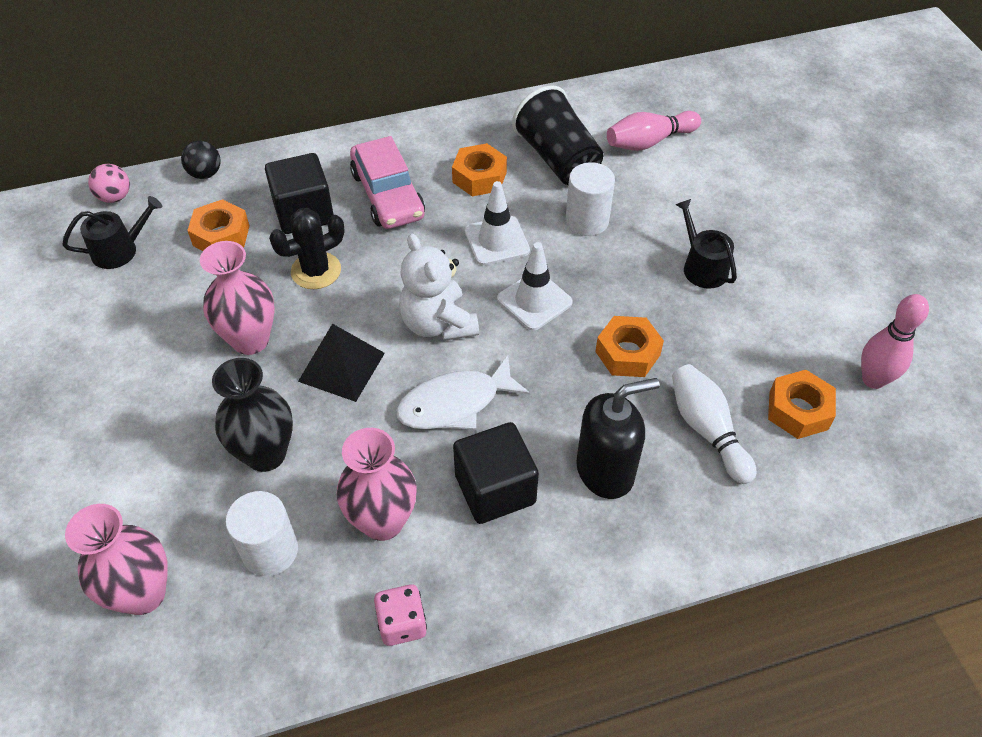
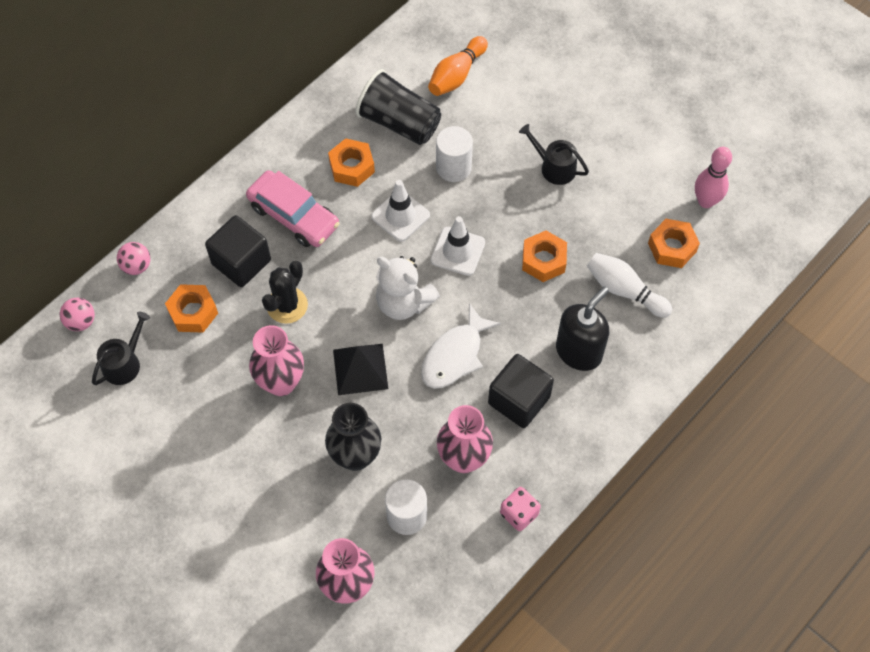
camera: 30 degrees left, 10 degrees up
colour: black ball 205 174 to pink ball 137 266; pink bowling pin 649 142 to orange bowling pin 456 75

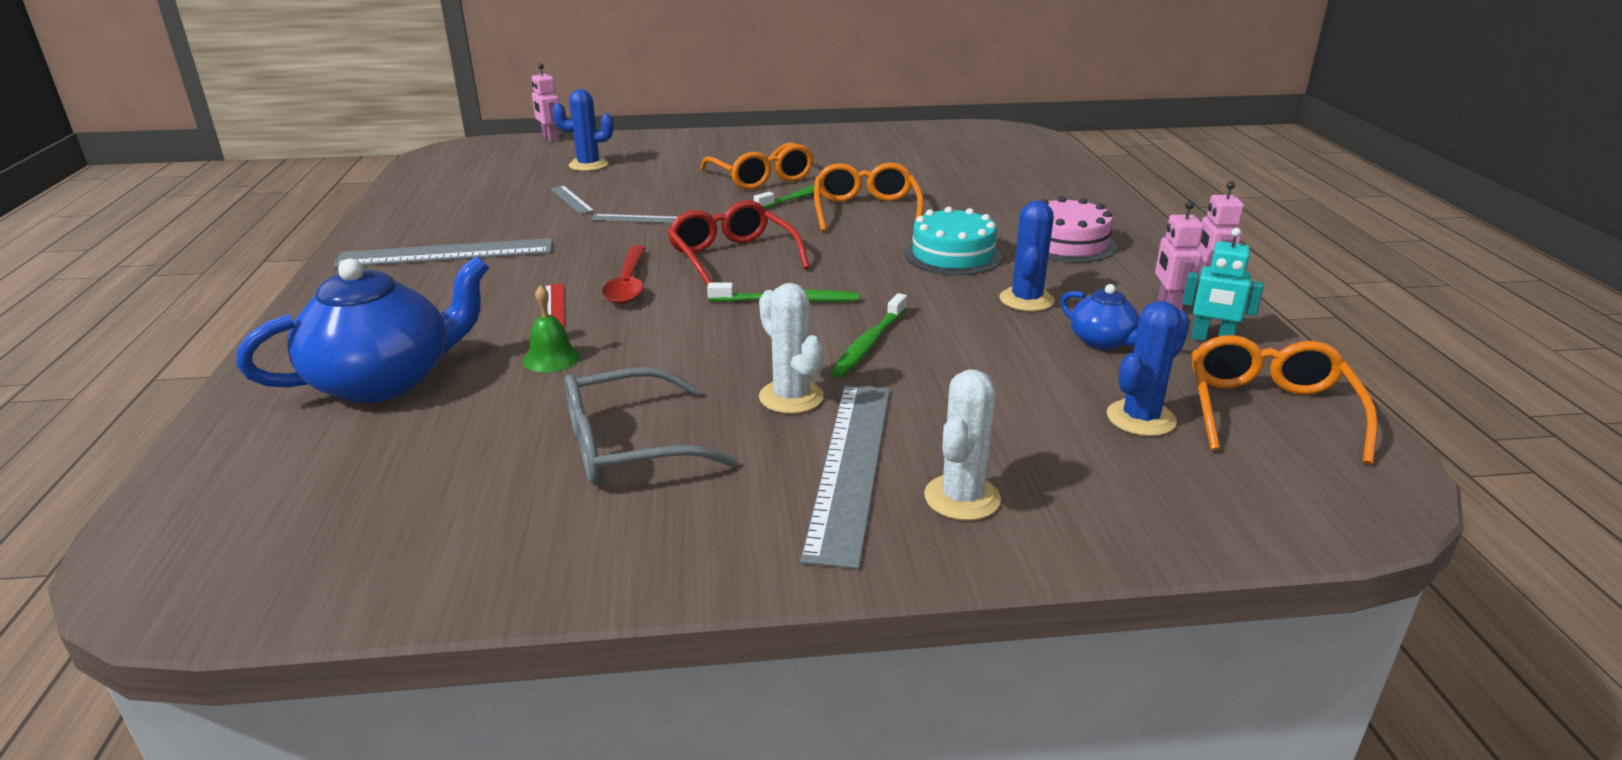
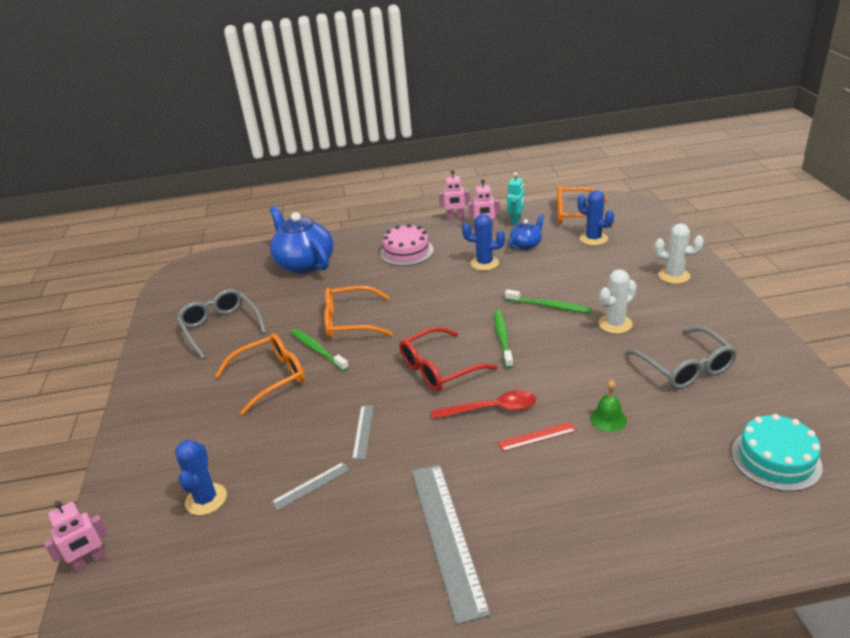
camera: 90 degrees left, 5 degrees up
missing: grey ruler 851 466
appeared: grey glasses 220 328
relocated: blue teapot 385 380 to 304 263; turquoise cake 953 255 to 775 459

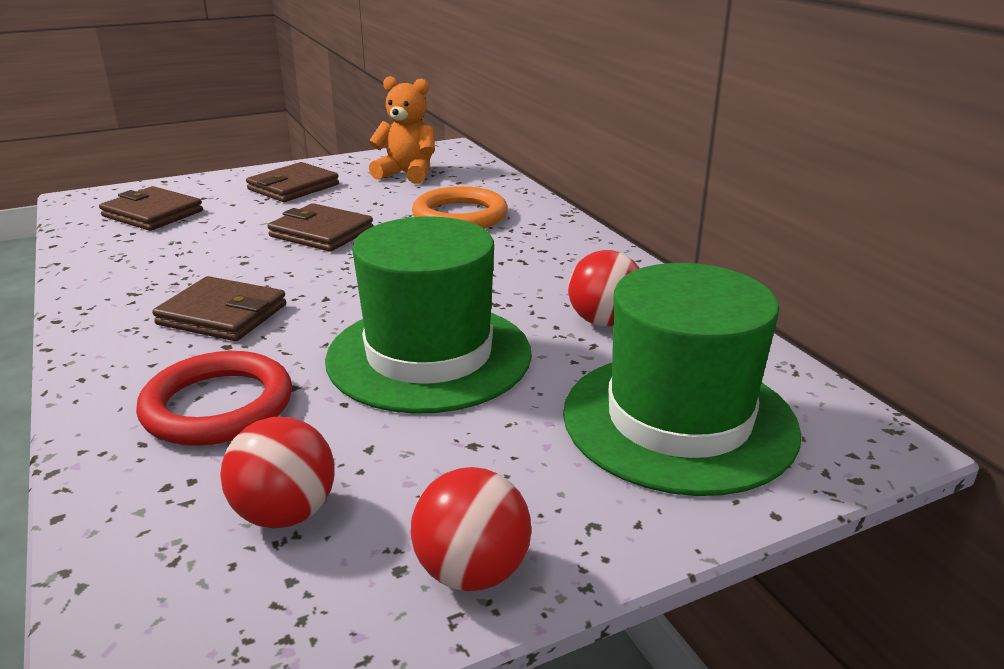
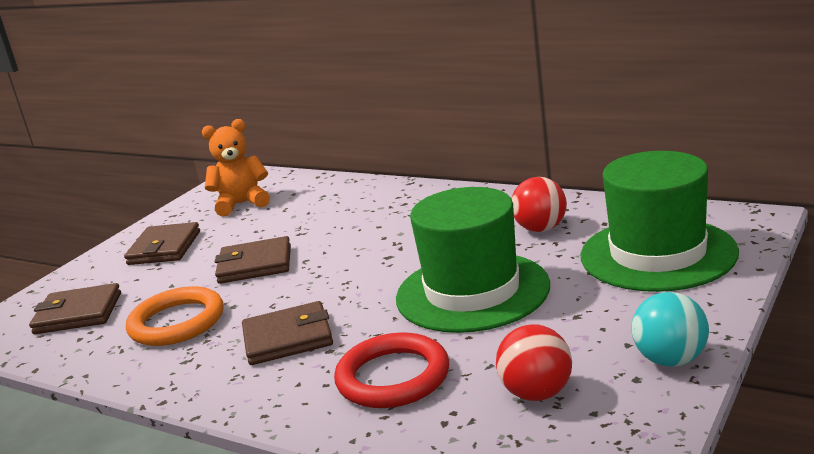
camera: 30 degrees left, 5 degrees down
relocated: orange ring 460 216 to 177 322
colour: red ball 472 572 to turquoise ball 671 360

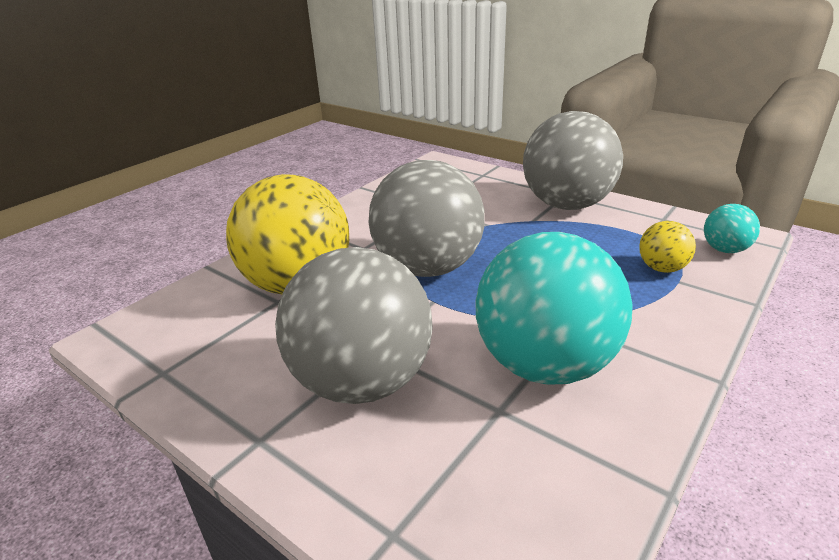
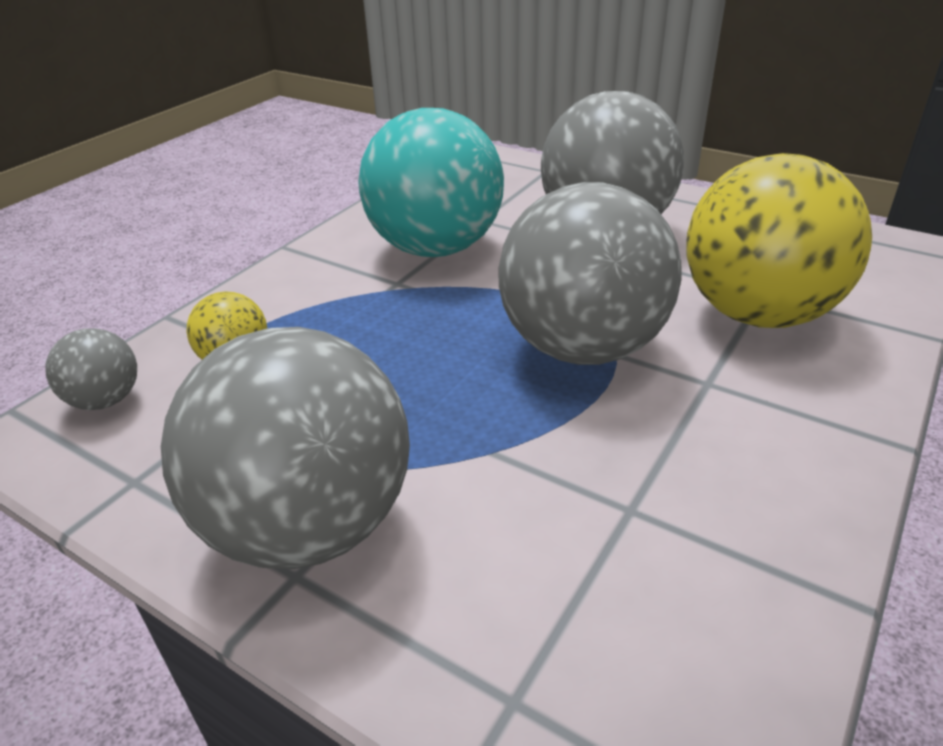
camera: 175 degrees right, 5 degrees up
colour: turquoise ball 725 250 to grey ball 106 400

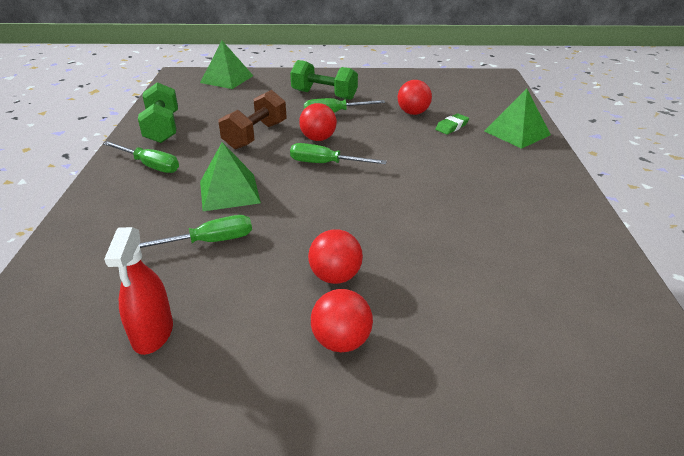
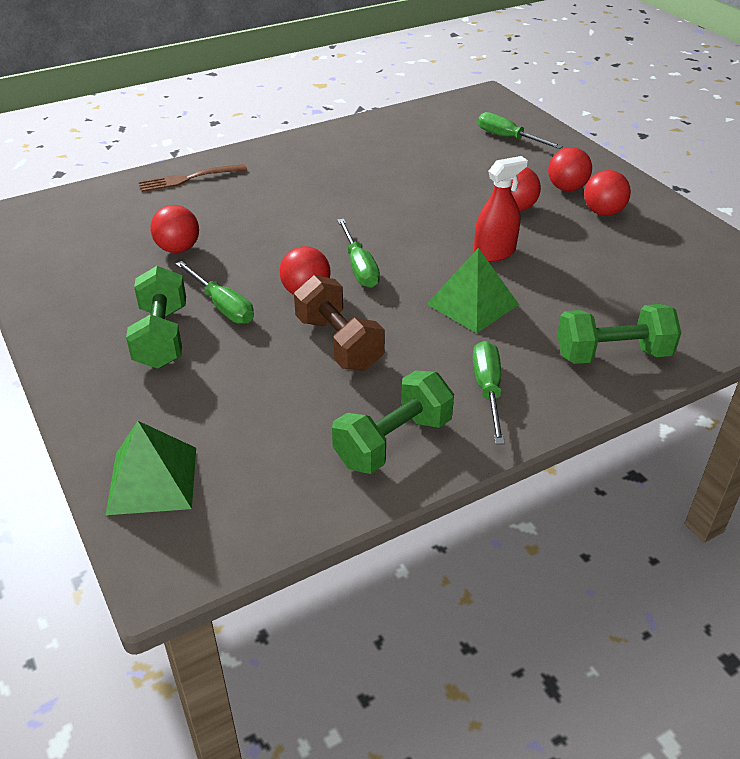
camera: 120 degrees left, 5 degrees up
missing: green eraser 451 126
appeared: green dumbbell 612 354; red ball 603 212
relocated: red spray bottle 153 333 to 494 253; green screwdriver 208 242 to 508 138
exchanged: green pyramid 517 133 to brown fork 188 179
spun: brown dumbbell 255 135 = 339 343 60 degrees clockwise

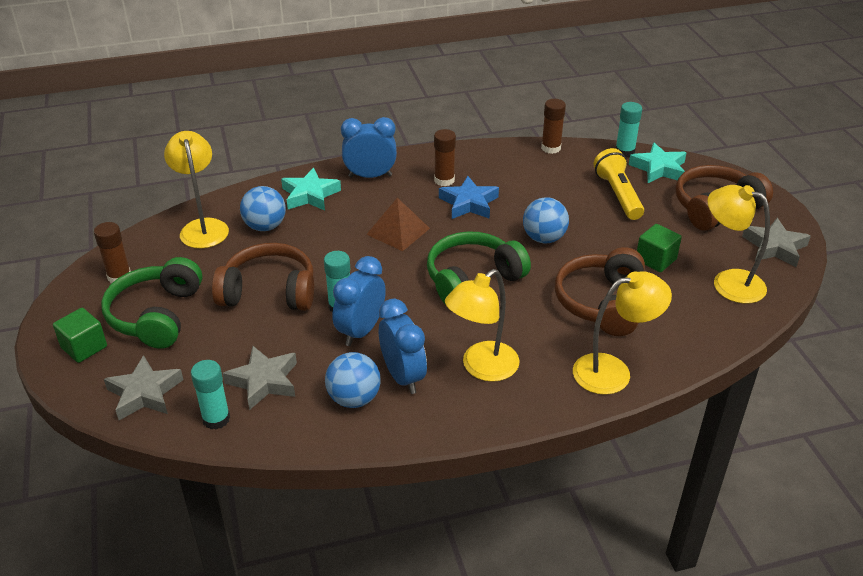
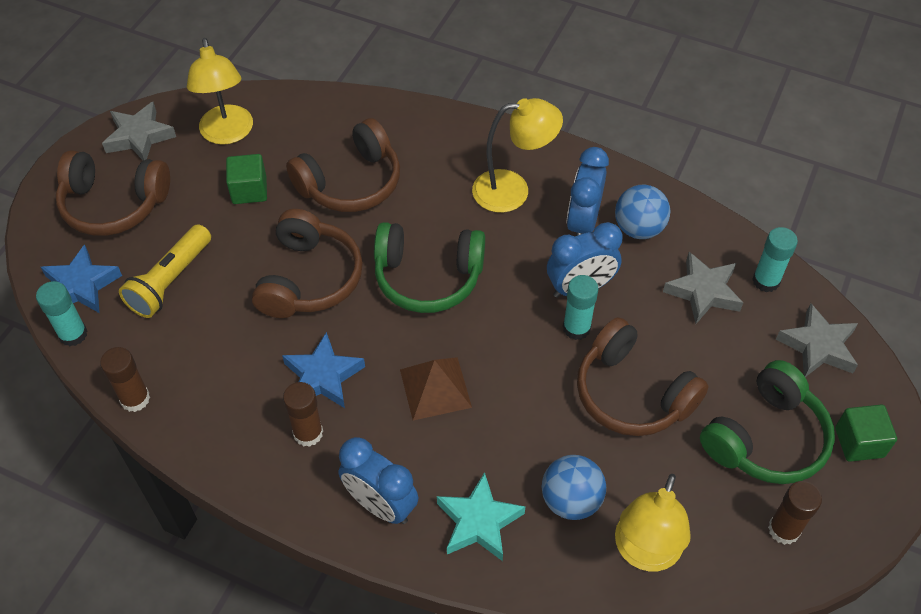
camera: 140 degrees left, 15 degrees up
missing: yellow lamp 613 371
exchanged: blue ball 544 238 to brown headphones 309 279
colour: turquoise star 659 168 to blue star 81 286

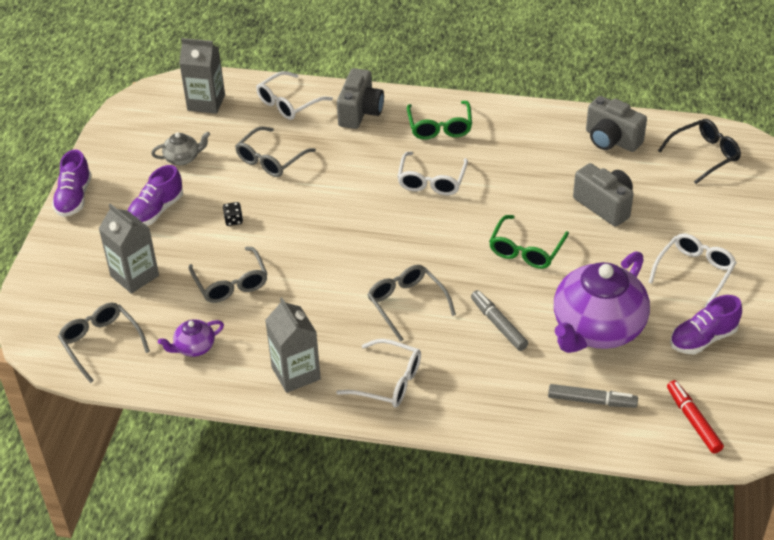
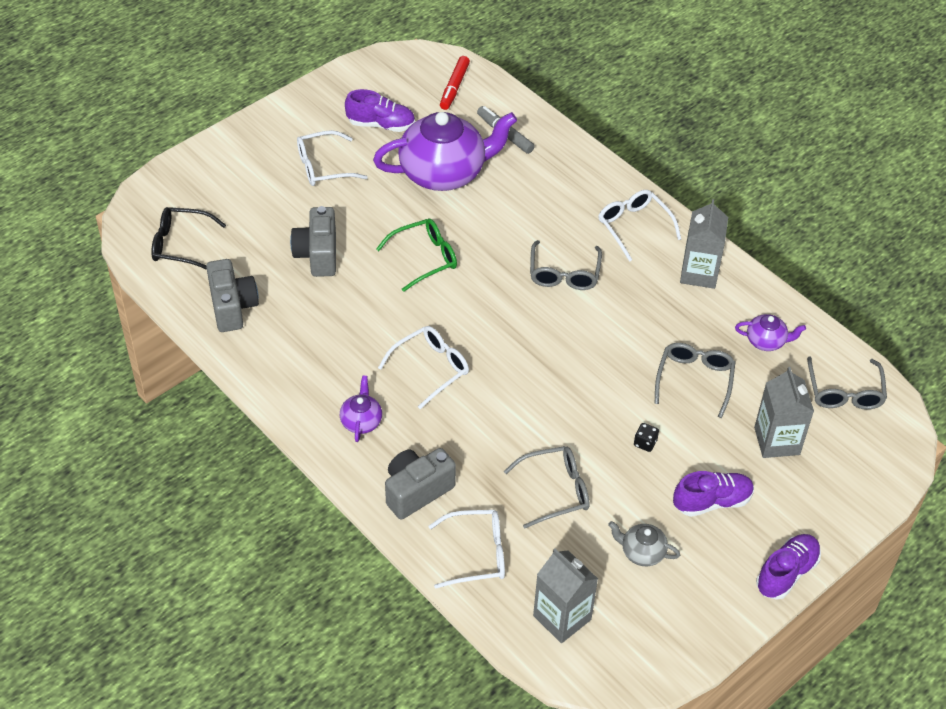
camera: 145 degrees left, 5 degrees up
missing: grey marker 498 325
exchanged: green glasses 440 127 to purple teapot 361 421

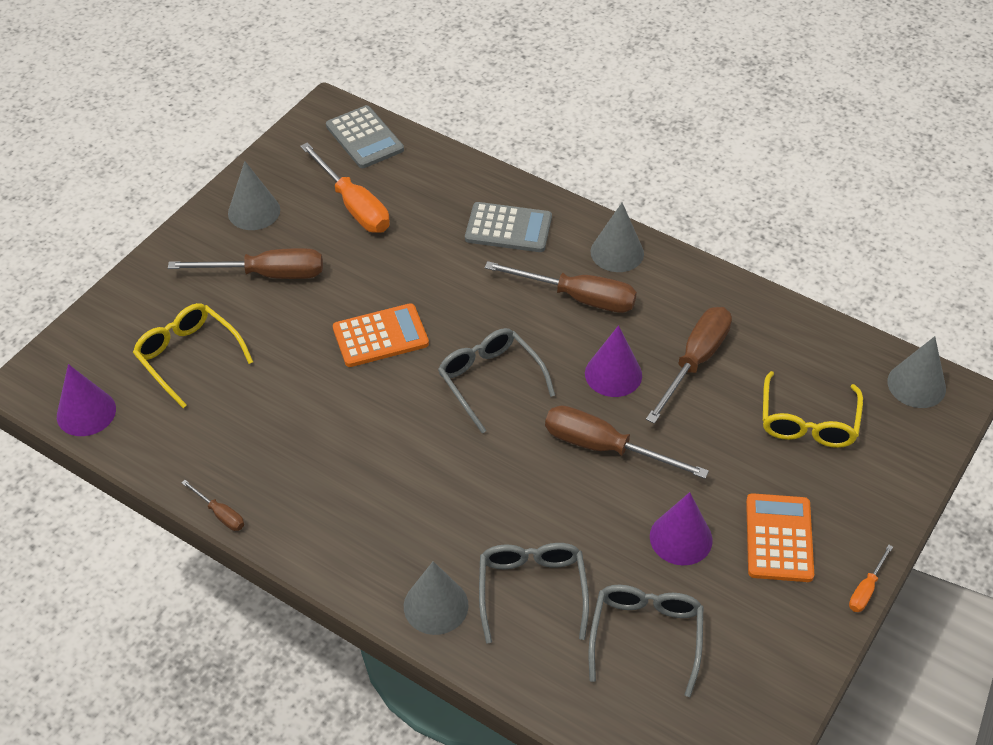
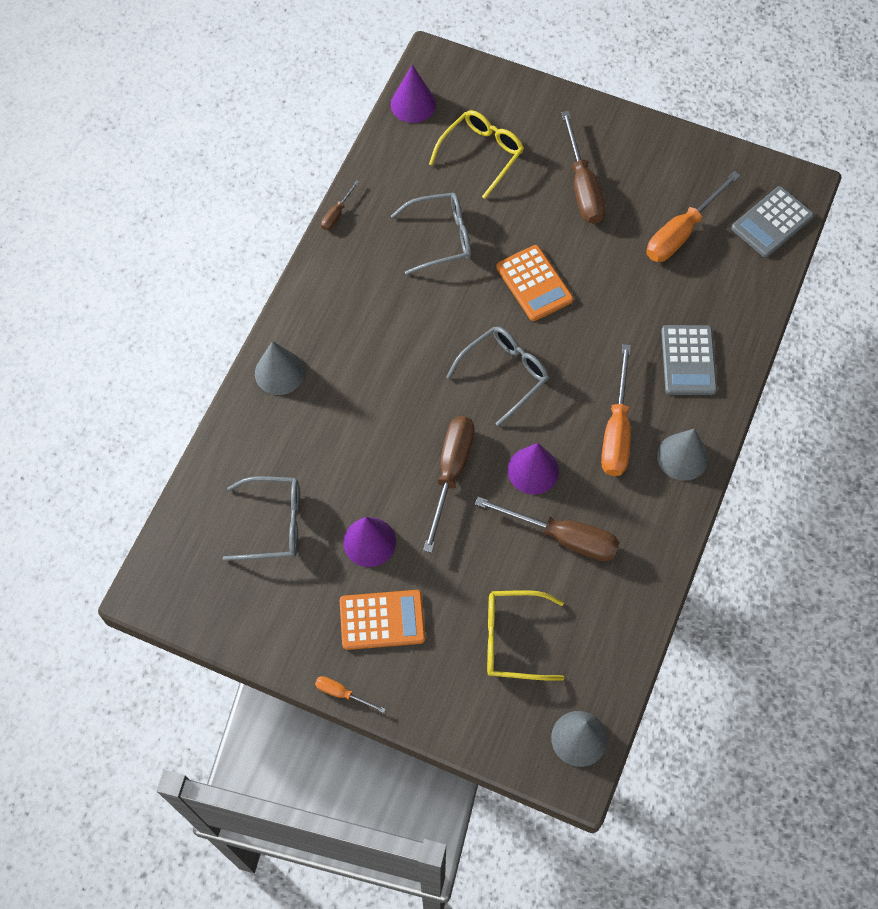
camera: 80 degrees right, 15 degrees up
missing: grey cone 254 211
relocated: grey glasses 532 590 to 441 238
colour: brown screwdriver 578 298 to orange screwdriver 616 430

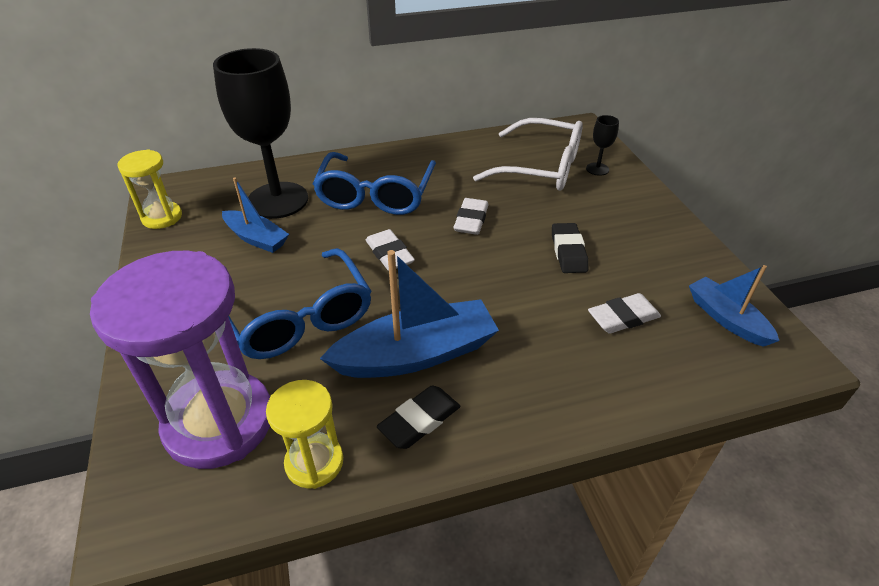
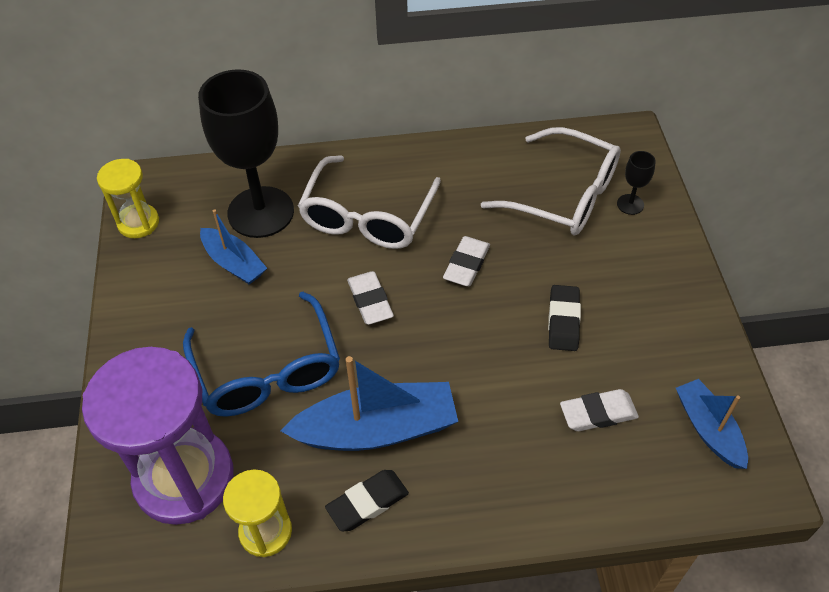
camera: 10 degrees right, 10 degrees up
colour: blue glasses 375 195 to white glasses 367 216

